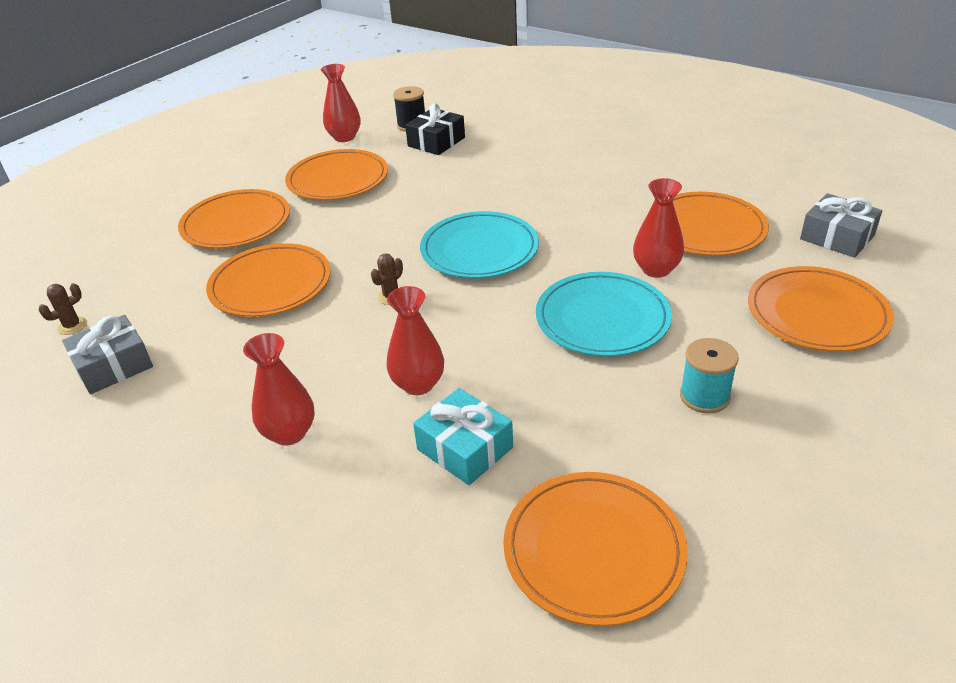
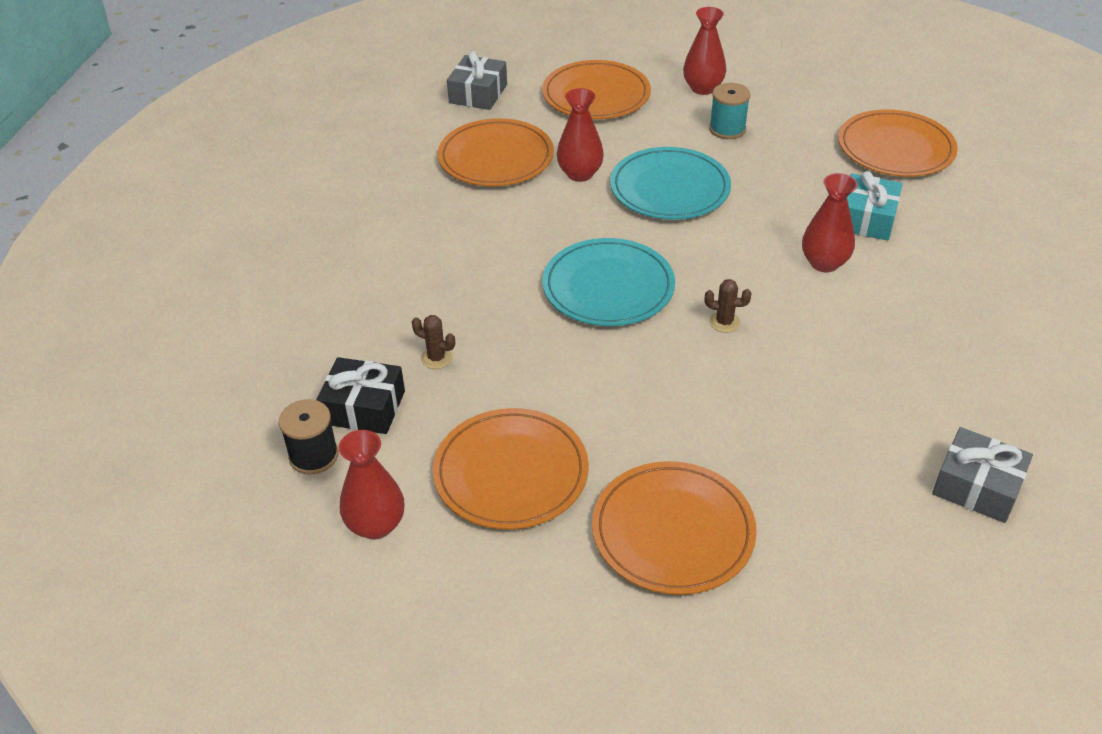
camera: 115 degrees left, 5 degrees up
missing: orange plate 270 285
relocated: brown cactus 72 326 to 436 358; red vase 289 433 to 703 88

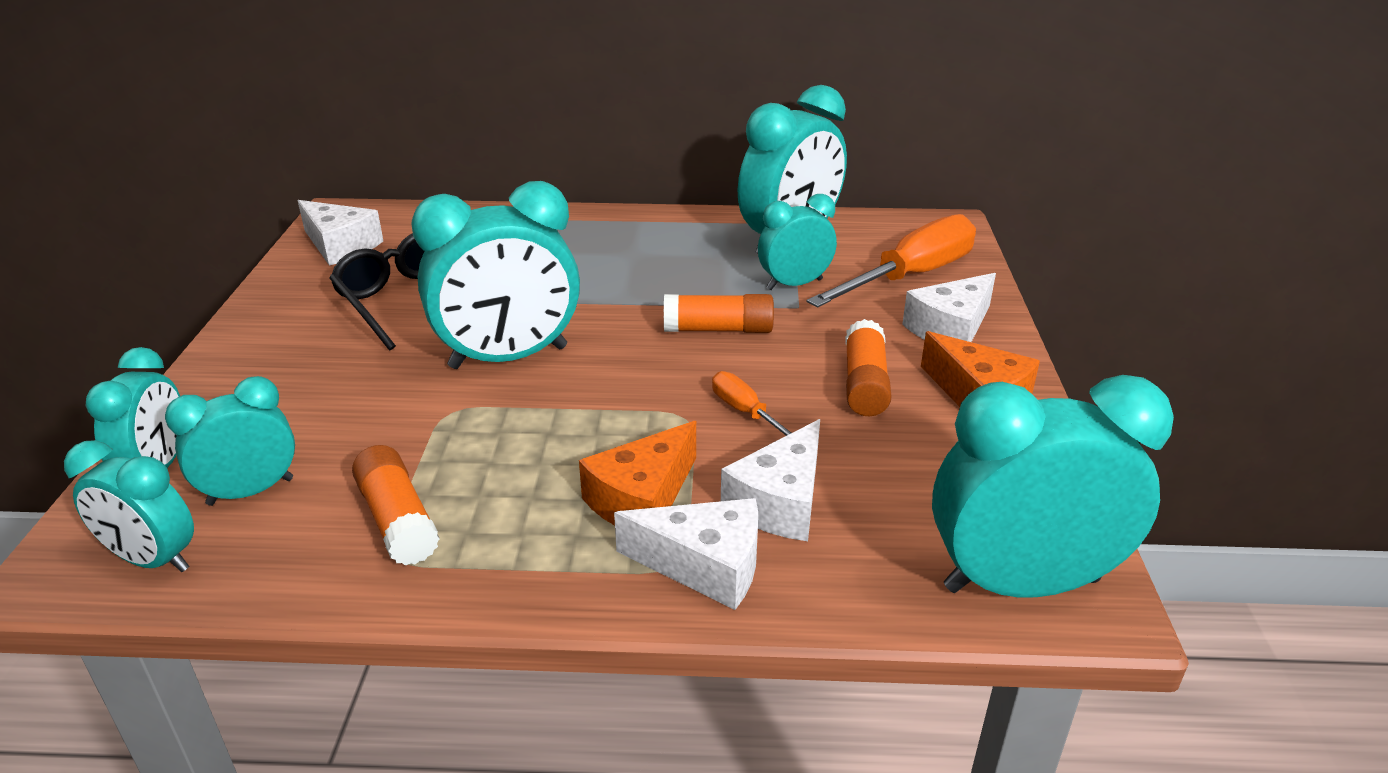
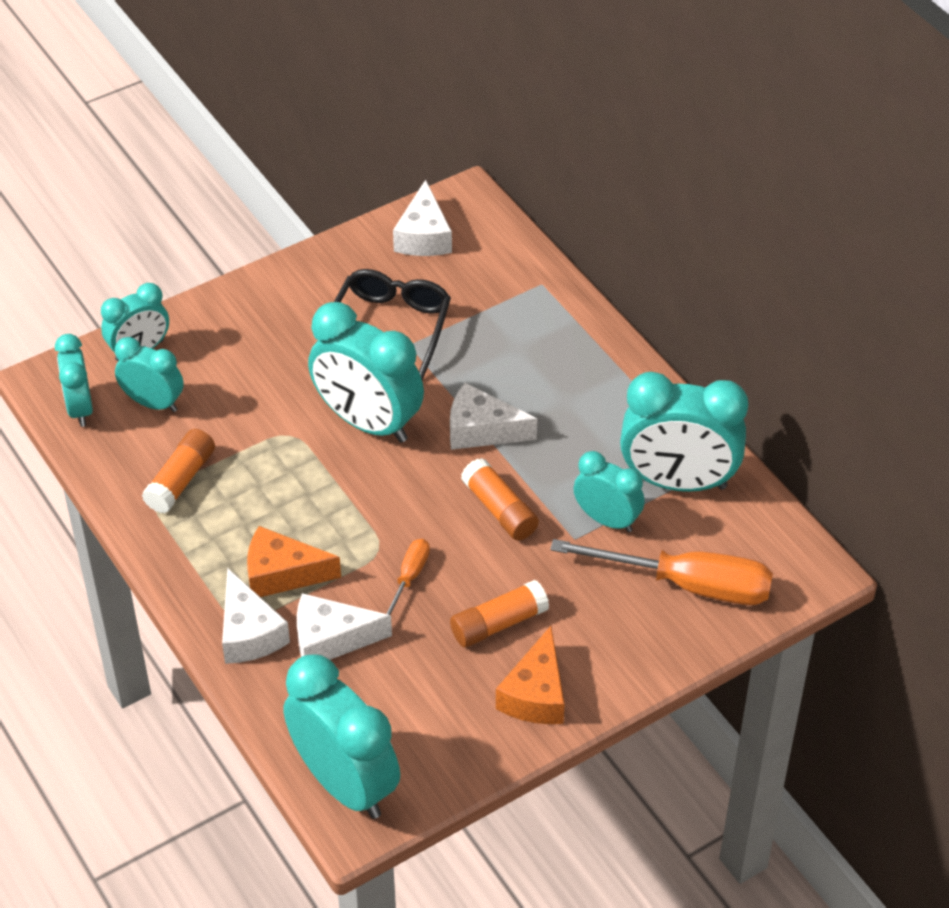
camera: 55 degrees right, 15 degrees up
relocated: white cheese 950 329 to 481 430

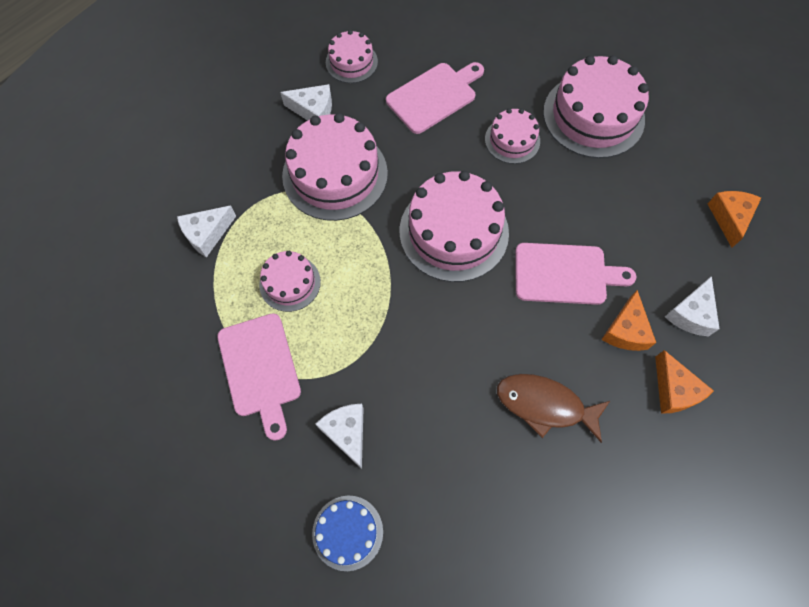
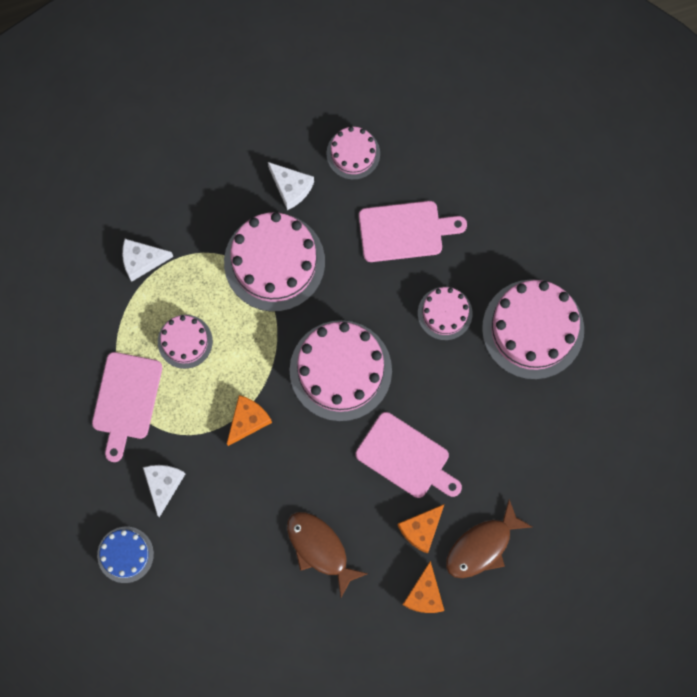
camera: 30 degrees right, 10 degrees up
relocated: orange cheese 729 218 to 247 421
exchanged: white cheese 690 314 to brown fish 482 546

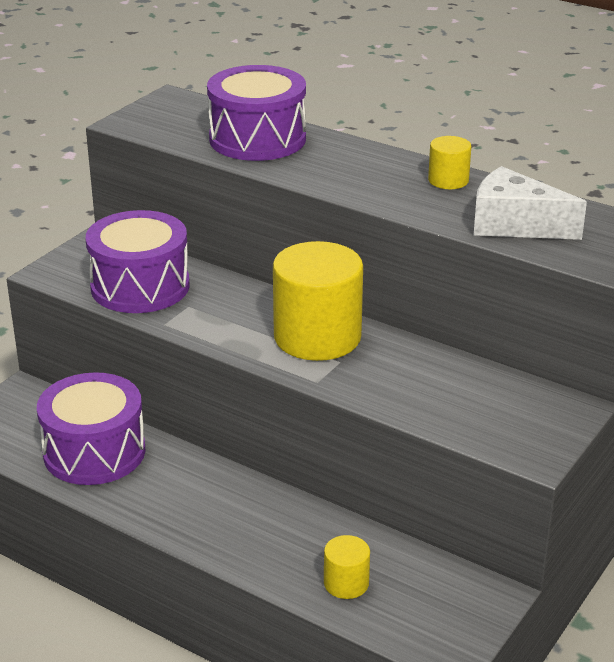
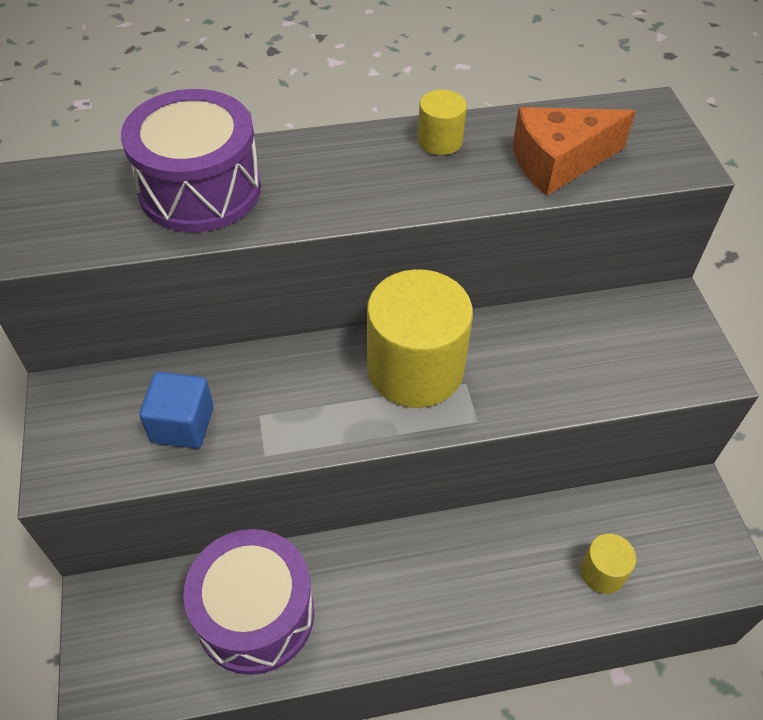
camera: 45 degrees left, 20 degrees up
exchanged: purple drum 140 286 to blue cube 182 425
colour: white cheese 514 225 to orange cheese 558 162

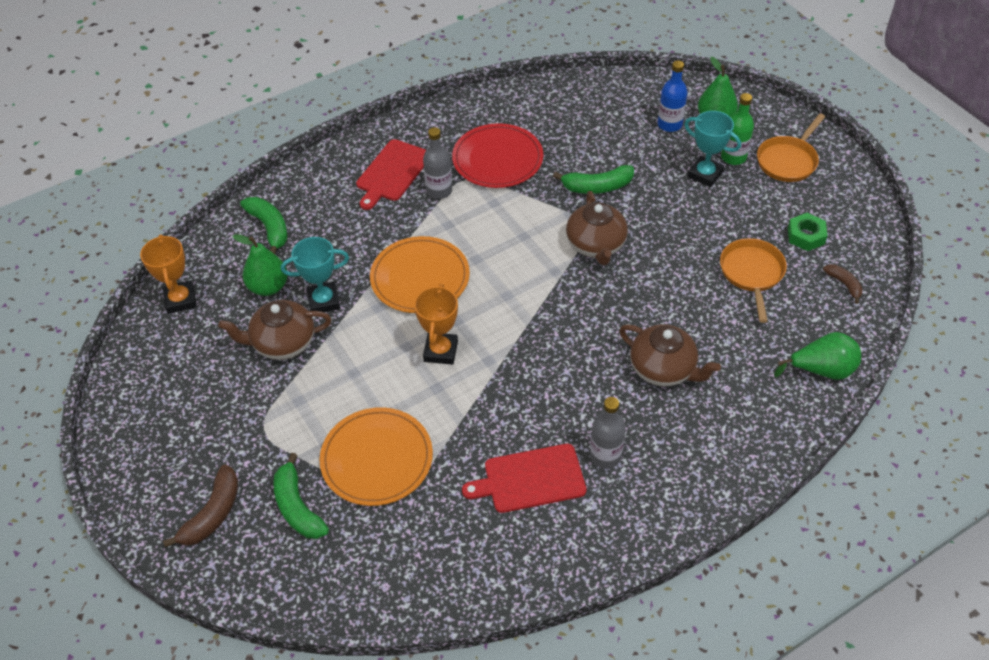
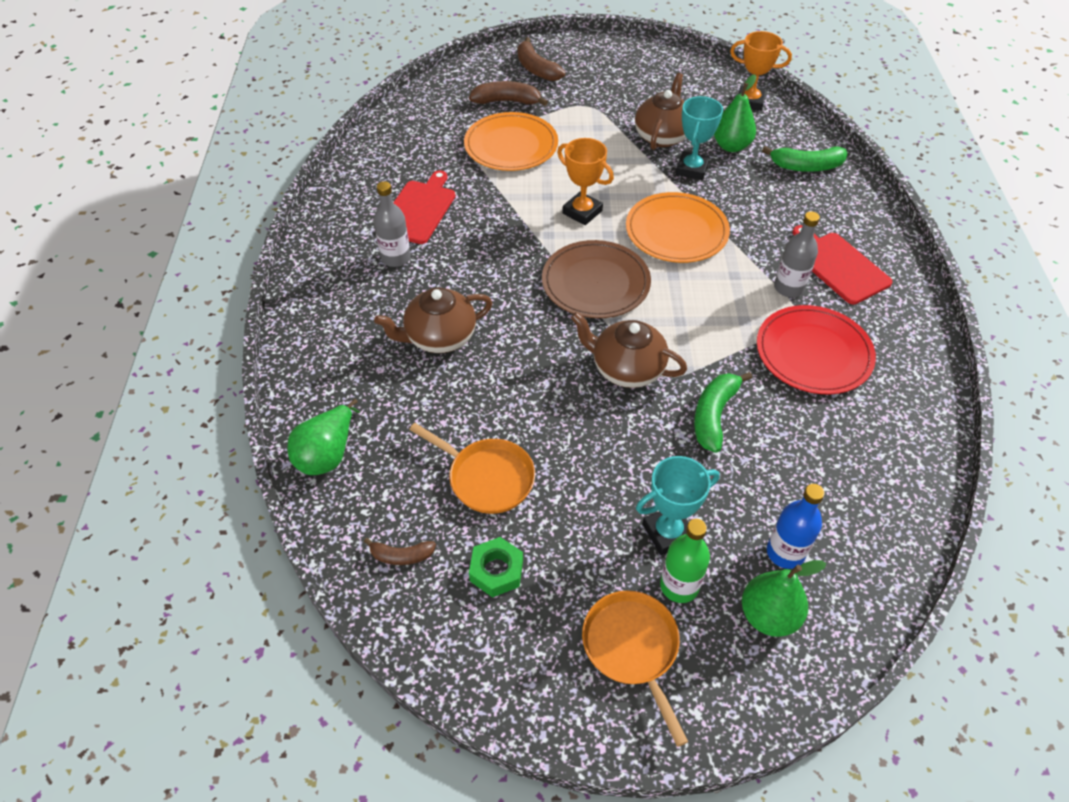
camera: 120 degrees right, 0 degrees up
appeared: brown plate 595 283
colour: green banana 297 507 to brown banana 507 101

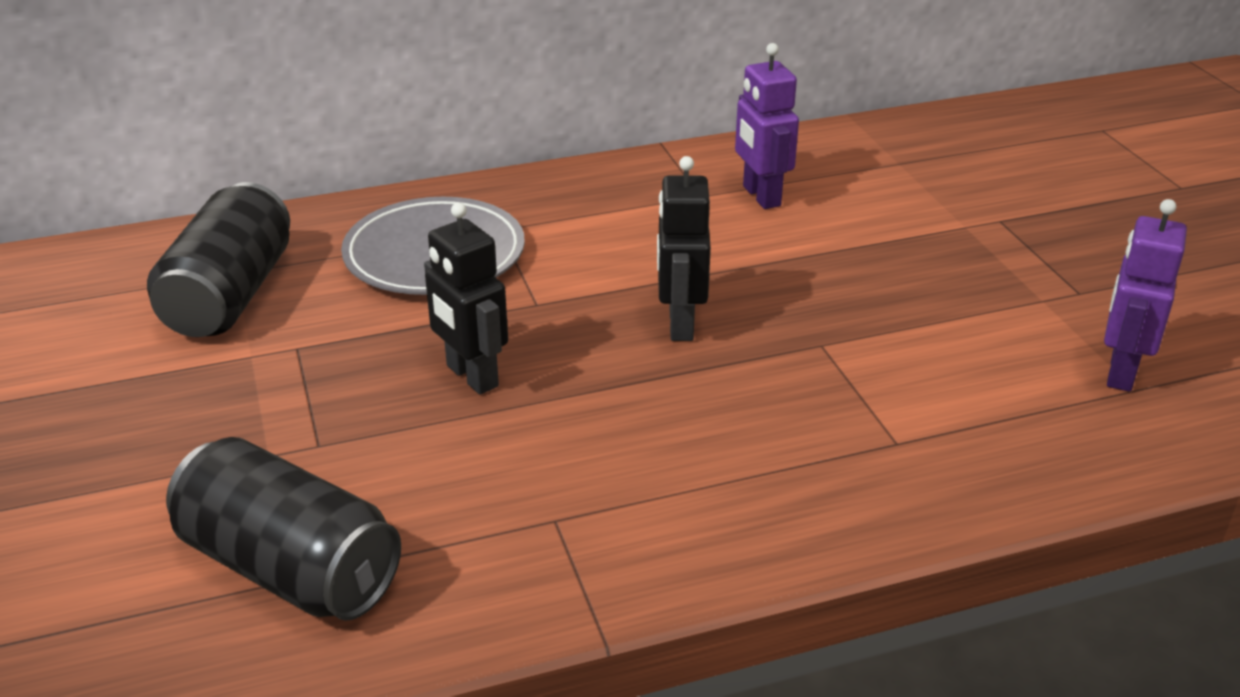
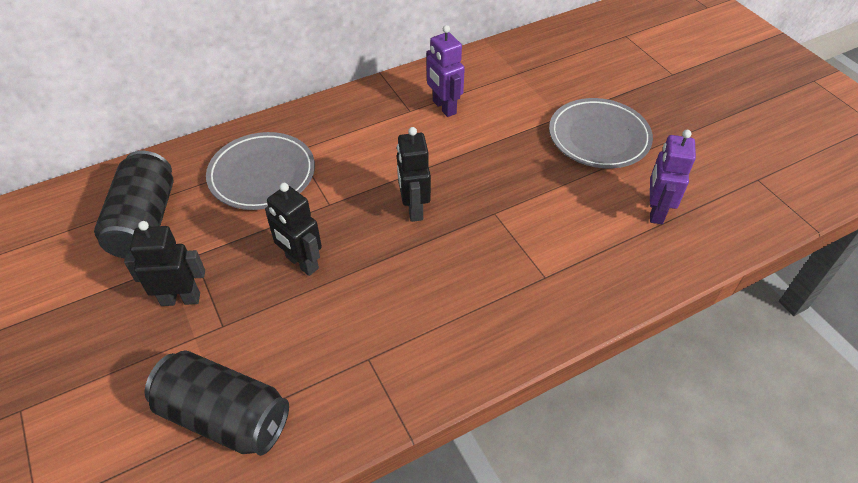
camera: 10 degrees left, 15 degrees up
appeared: black robot 181 299; grey plate 598 137

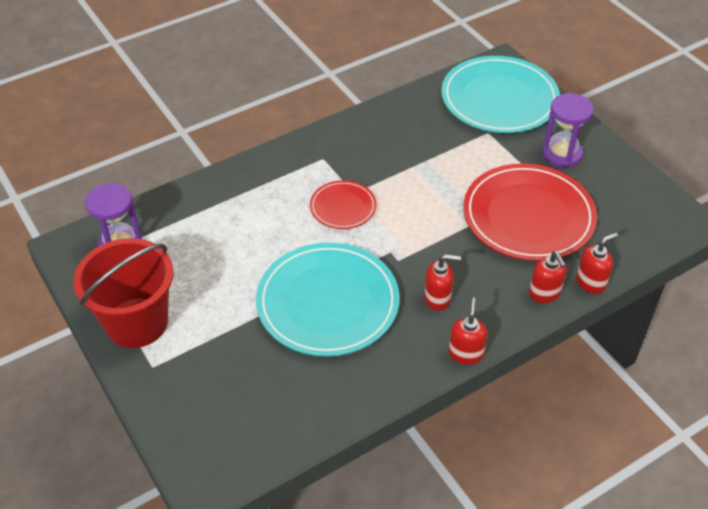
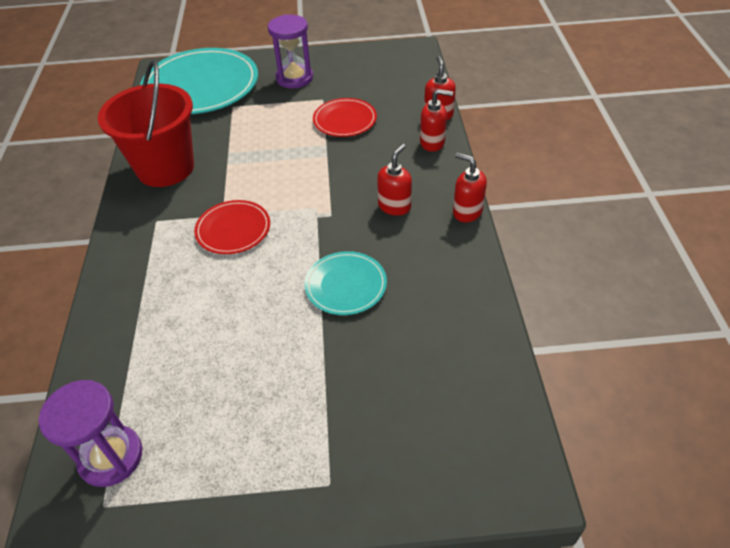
camera: 60 degrees left, 0 degrees up
relocated: red bucket 137 323 to 165 168
size: turquoise plate 328 302 = 345 285 x0.51; red plate 528 216 = 345 120 x0.51

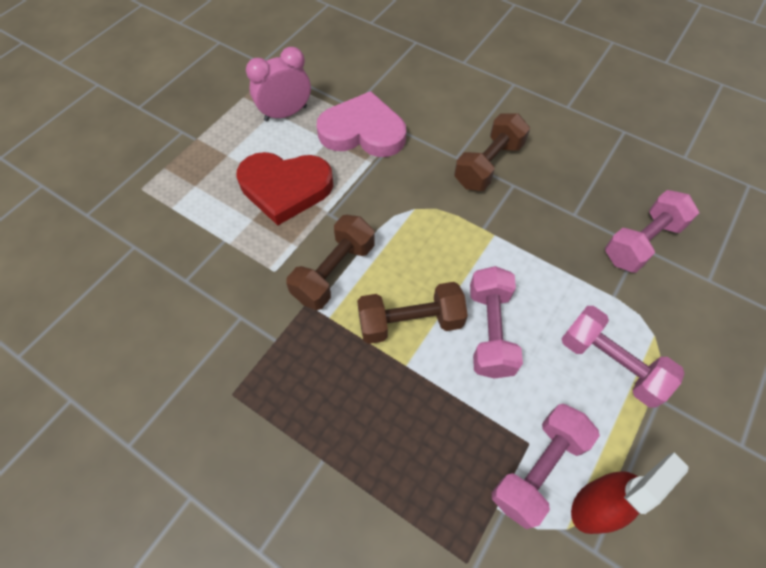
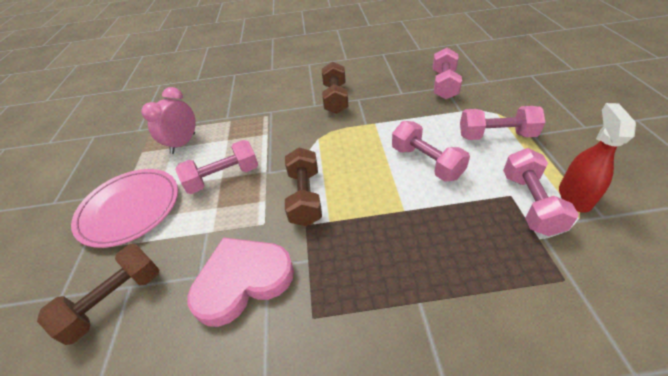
camera: 35 degrees left, 15 degrees down
appeared: pink plate 130 209
relocated: pink heart 363 131 to 242 280; brown dumbbell 410 322 to 115 300
exchanged: red heart 285 188 to pink dumbbell 223 177

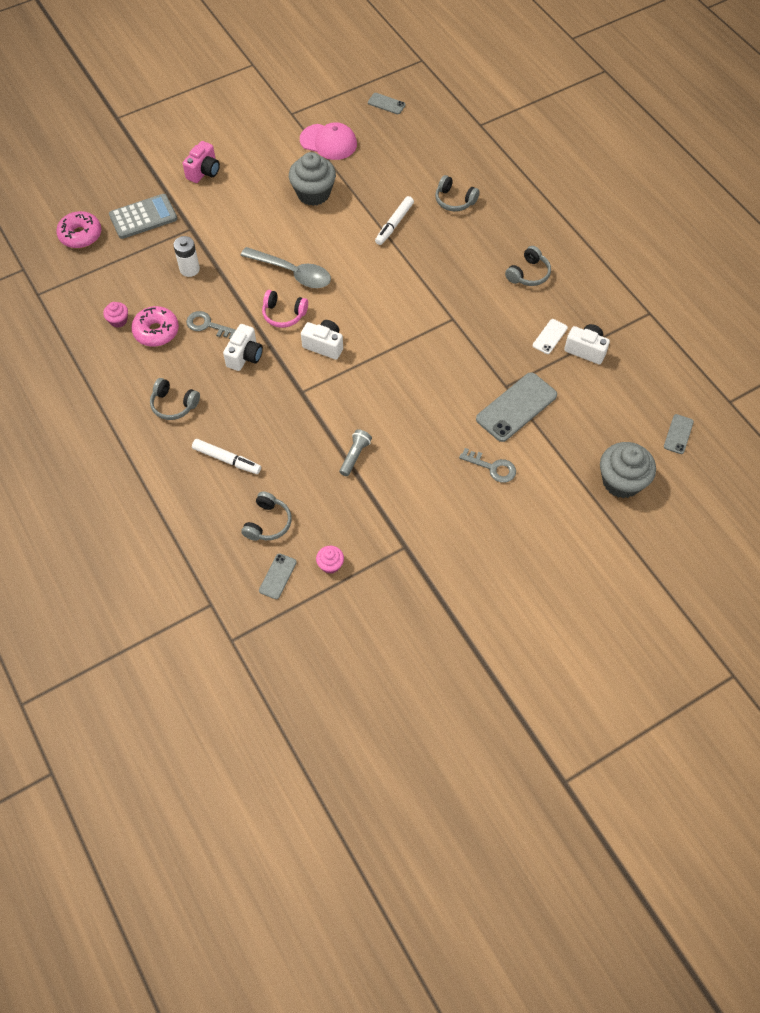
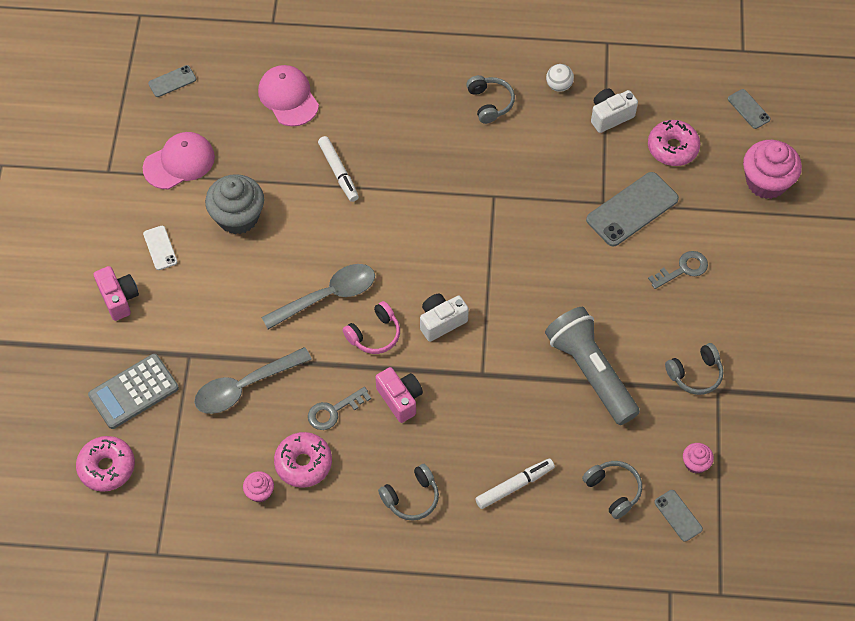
camera: 55 degrees left, 0 degrees up
appeared: pink cap 288 97; white ball 559 85; pink donut 672 148
relocated: grey headphones 454 200 to 695 374; white phone 550 336 to 160 248
exchanged: white battery 189 269 to grey spoon 245 387
colour: white camera 245 356 to pink camera 400 399; grey cupcake 621 481 to pink cupcake 766 182
spun: grey calculator 143 217 = 133 392 135 degrees counterclockwise; grey phone 516 407 = 632 209 60 degrees clockwise
size: grey flashlight 355 456 = 590 372 x2.23

